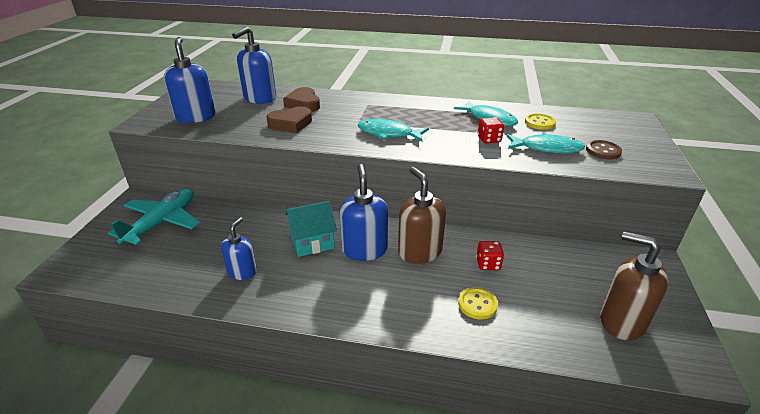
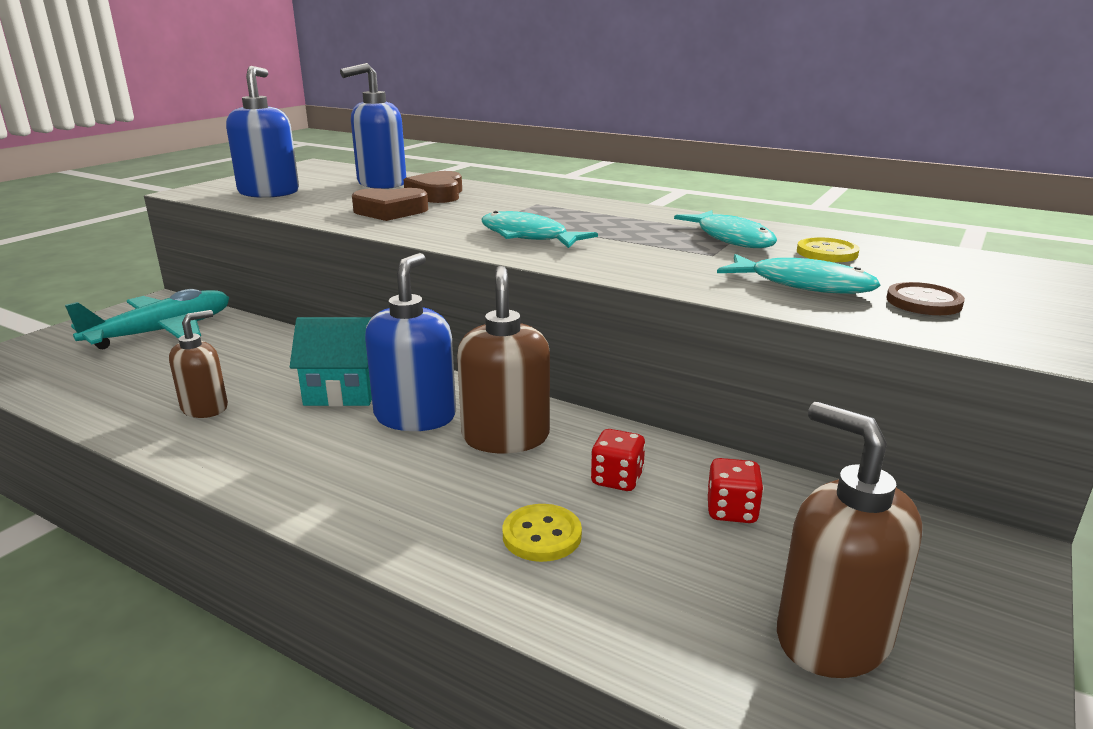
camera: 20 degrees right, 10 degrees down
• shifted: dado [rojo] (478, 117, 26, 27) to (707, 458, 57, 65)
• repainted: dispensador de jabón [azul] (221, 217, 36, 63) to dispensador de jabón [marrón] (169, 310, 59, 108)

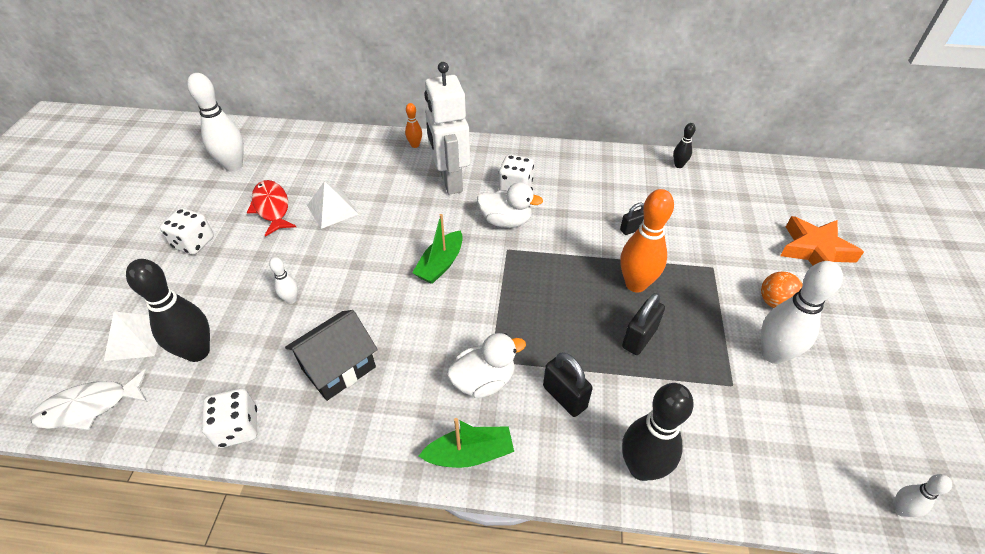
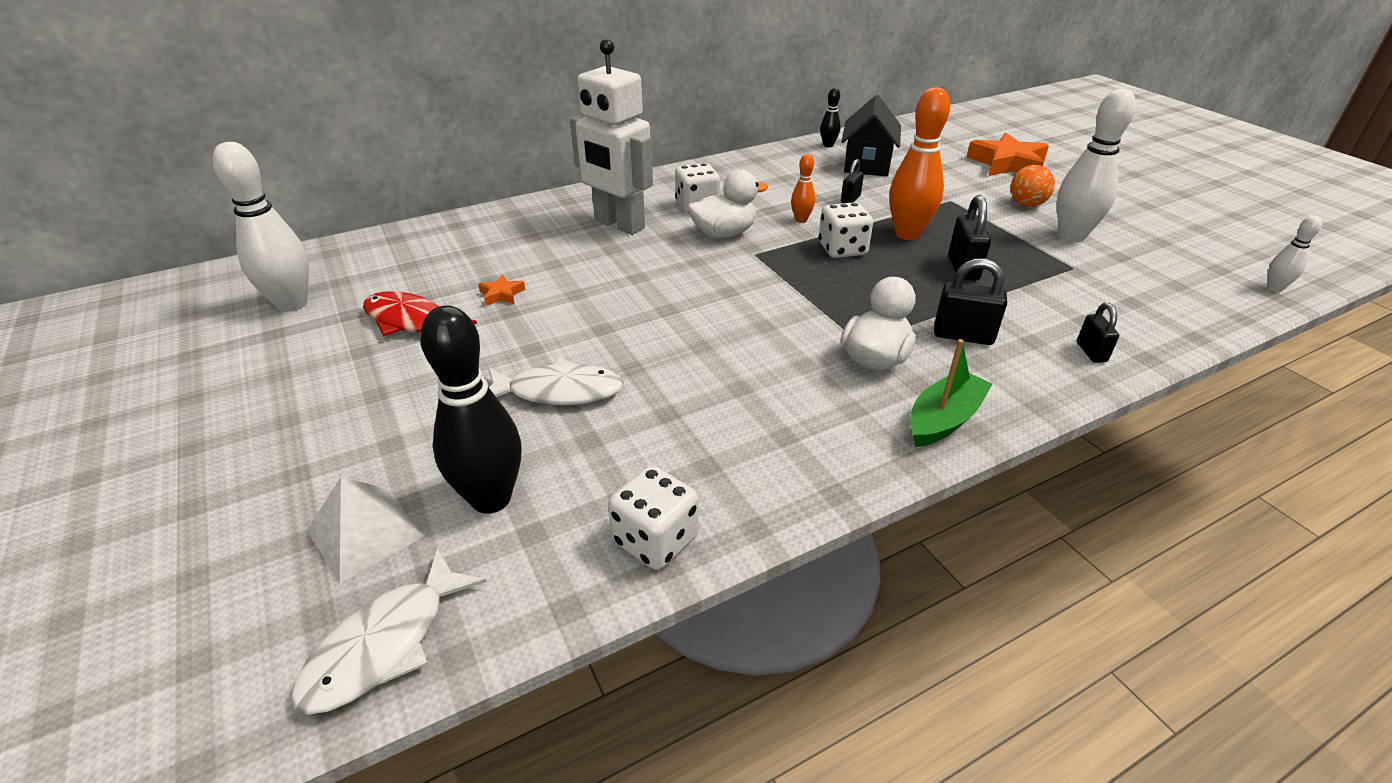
camera: 35 degrees left, 10 degrees down
• gone: barco [verde] (412, 214, 51, 70)
• shifted: dado [blanco] (160, 208, 54, 47) to (819, 202, 54, 56)
• shifted: casa [negro] (285, 310, 93, 91) to (841, 95, 60, 81)
• shifted: bolo [naranja] (405, 103, 17, 45) to (791, 154, 24, 69)
• swapped: bolo [blanco] (269, 257, 29, 47) to pez [blanco] (489, 358, 135, 47)
• swapped: pirámide [blanco] (307, 181, 51, 48) to estrella [naranja] (478, 274, 47, 32)
• swapped: bolo [negro] (622, 383, 72, 98) to candado [negro] (1077, 303, 42, 60)

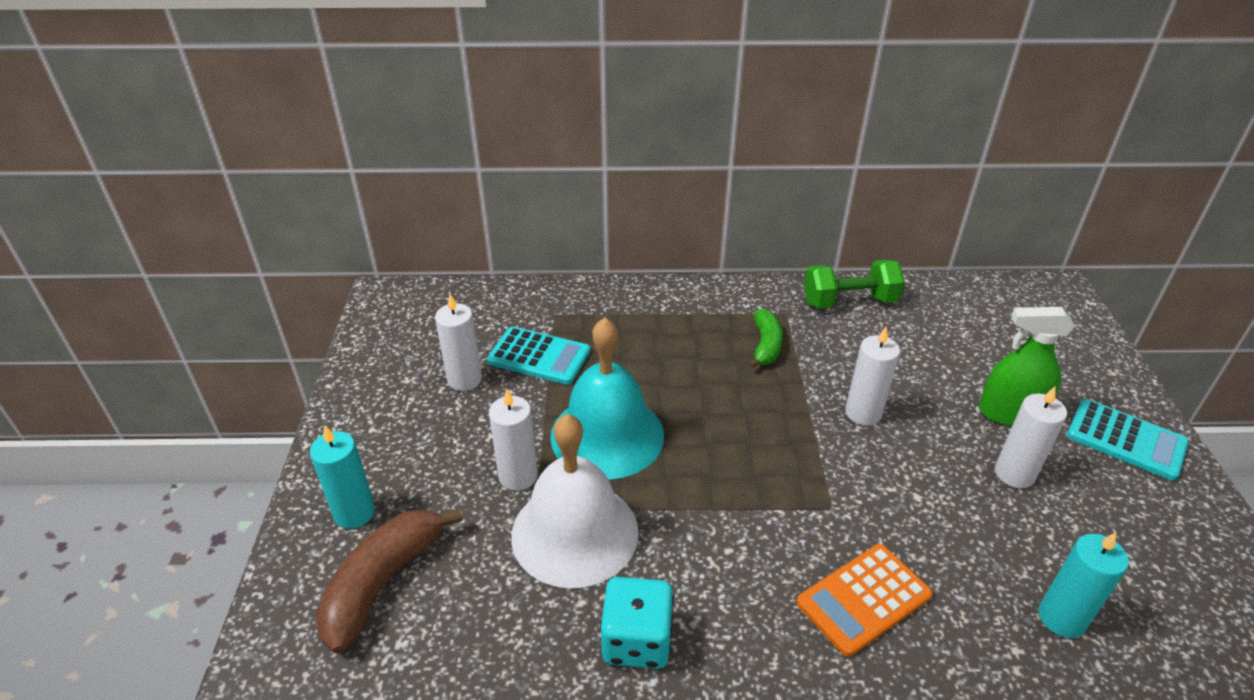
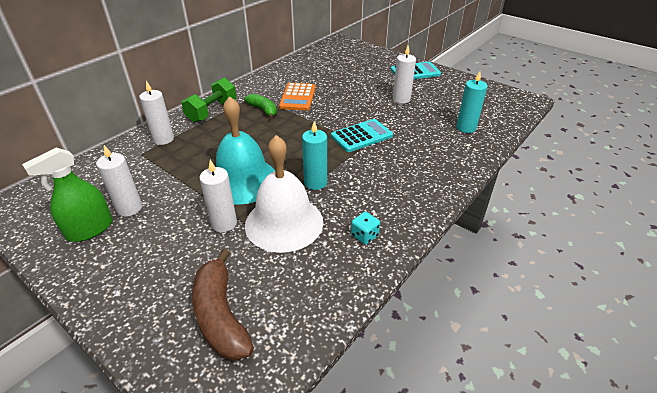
camera: 50 degrees left, 0 degrees up
• shifted: vela [turquesa] (310, 425, 65, 104) to (302, 121, 25, 69)
• shifted: calculadora [turquesa] (487, 327, 103, 58) to (331, 119, 62, 33)
• shifted: calculadora [naranja] (796, 544, 137, 113) to (279, 83, 37, 28)
• shifted: mancuerna [verde] (804, 260, 101, 49) to (181, 77, 55, 46)
• shifted: vela [blanco] (845, 327, 55, 99) to (139, 81, 35, 64)
• shifted: pulverizador [verde] (979, 307, 96, 119) to (22, 147, 91, 95)
• scaled: dado [turquesa] (600, 577, 74, 92) = (351, 212, 29, 33) x0.58

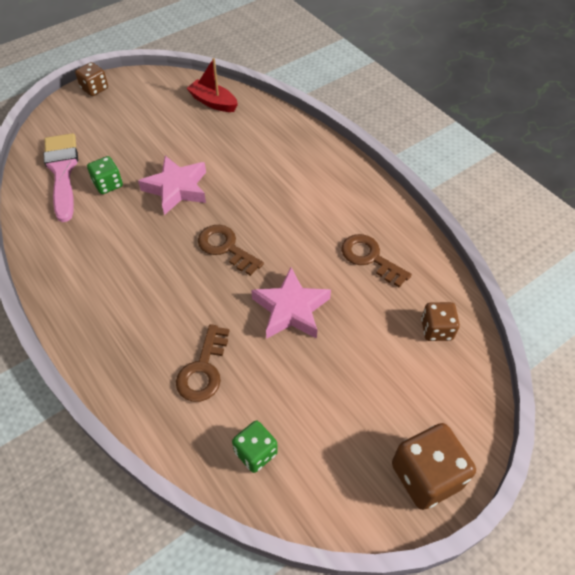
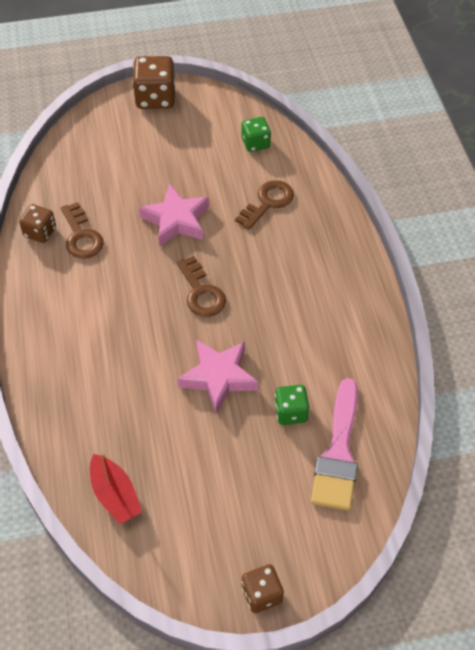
camera: 155 degrees left, 0 degrees up
• shifted: dado [marrón] (421, 302, 39, 39) to (19, 204, 37, 39)

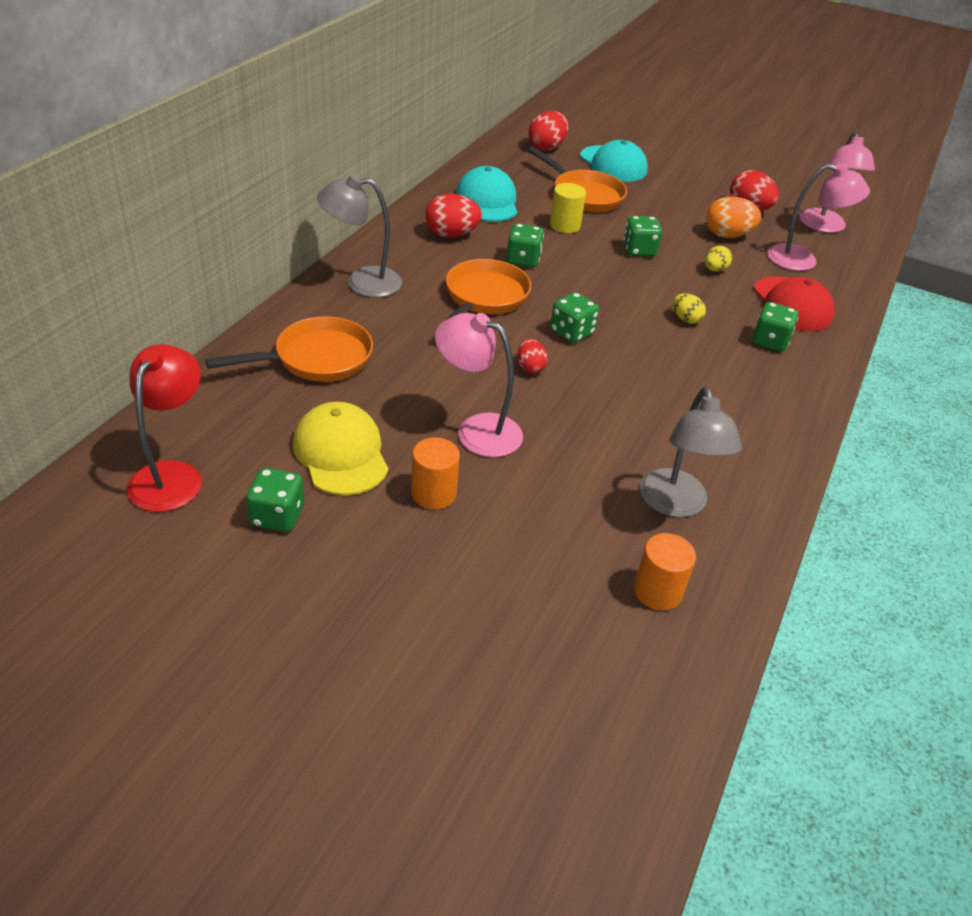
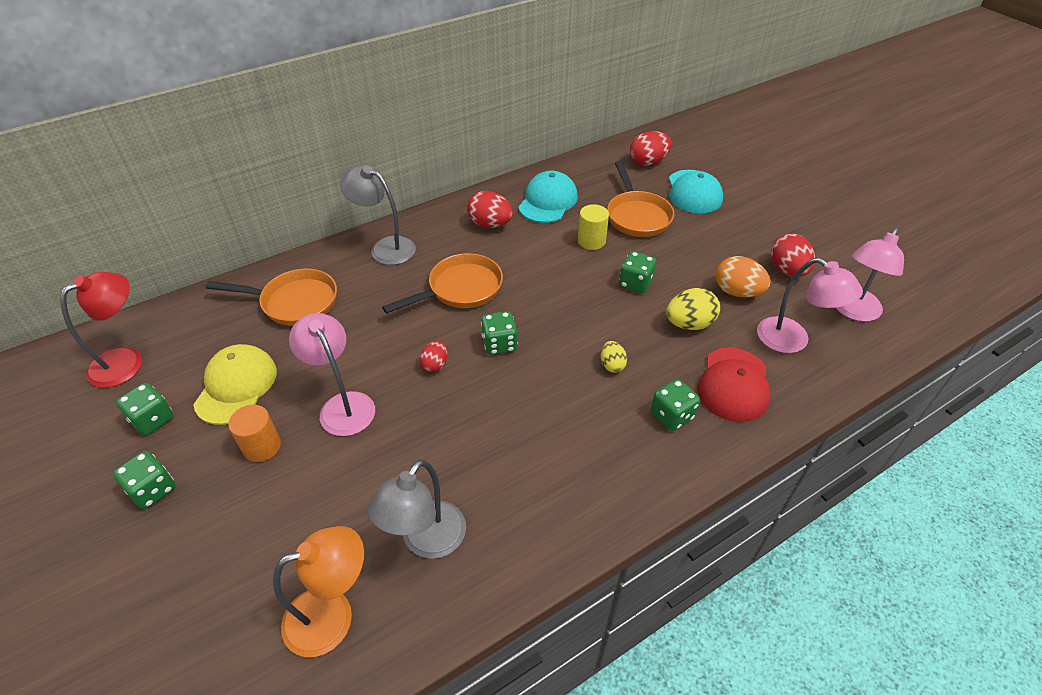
camera: 35 degrees right, 5 degrees up
• shifted: dado [verde] (506, 223, 38, 45) to (113, 451, 62, 58)
• swapped: cilindro [naranja] (634, 533, 62, 78) to lámpara [naranja] (273, 526, 91, 131)
• scaled: huevo [amarillo] (705, 246, 27, 26) = (666, 288, 54, 42) x1.69

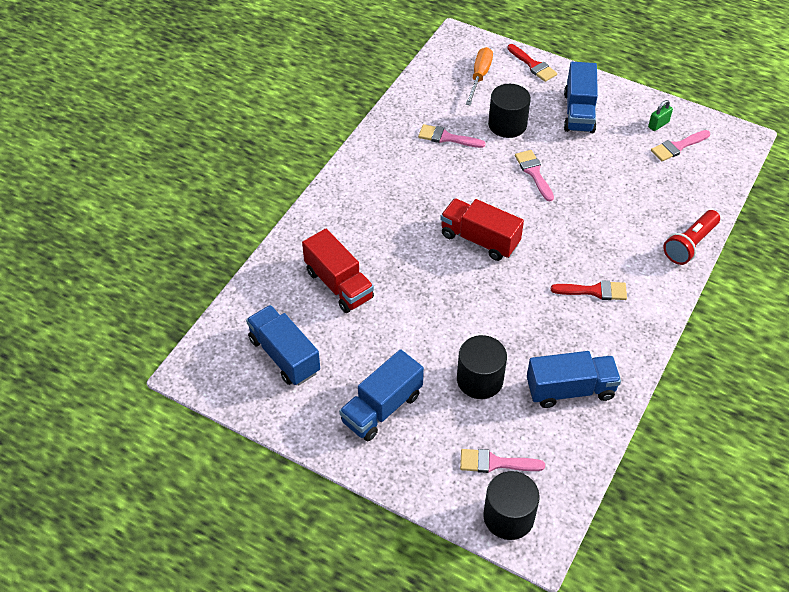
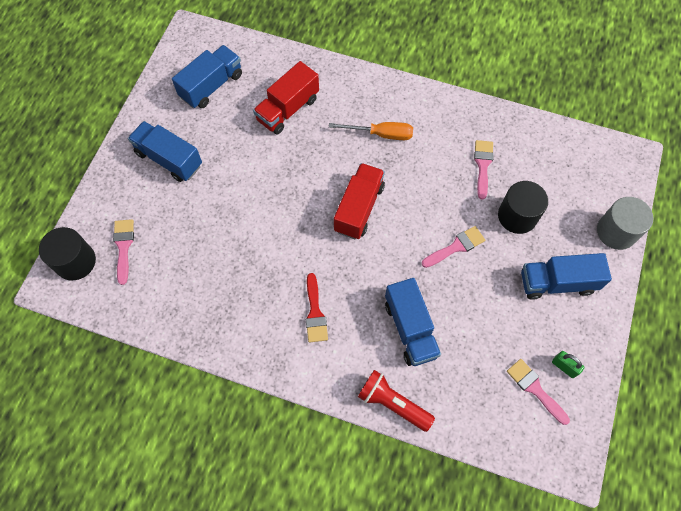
camera: 80 degrees right, 15 degrees up
• gone: cilindro [negro] (457, 335, 50, 64)
• shifted: destornillador [naranja] (466, 47, 27, 59) to (329, 122, 84, 18)
• shifted: camión [azul] (527, 351, 94, 57) to (385, 278, 56, 88)
• swapped: pincel [rojo] (507, 44, 50, 38) to cilindro [gris] (597, 197, 57, 53)

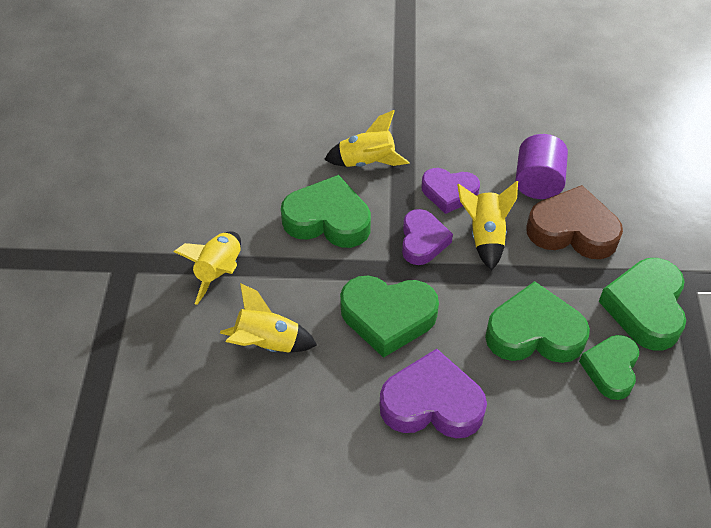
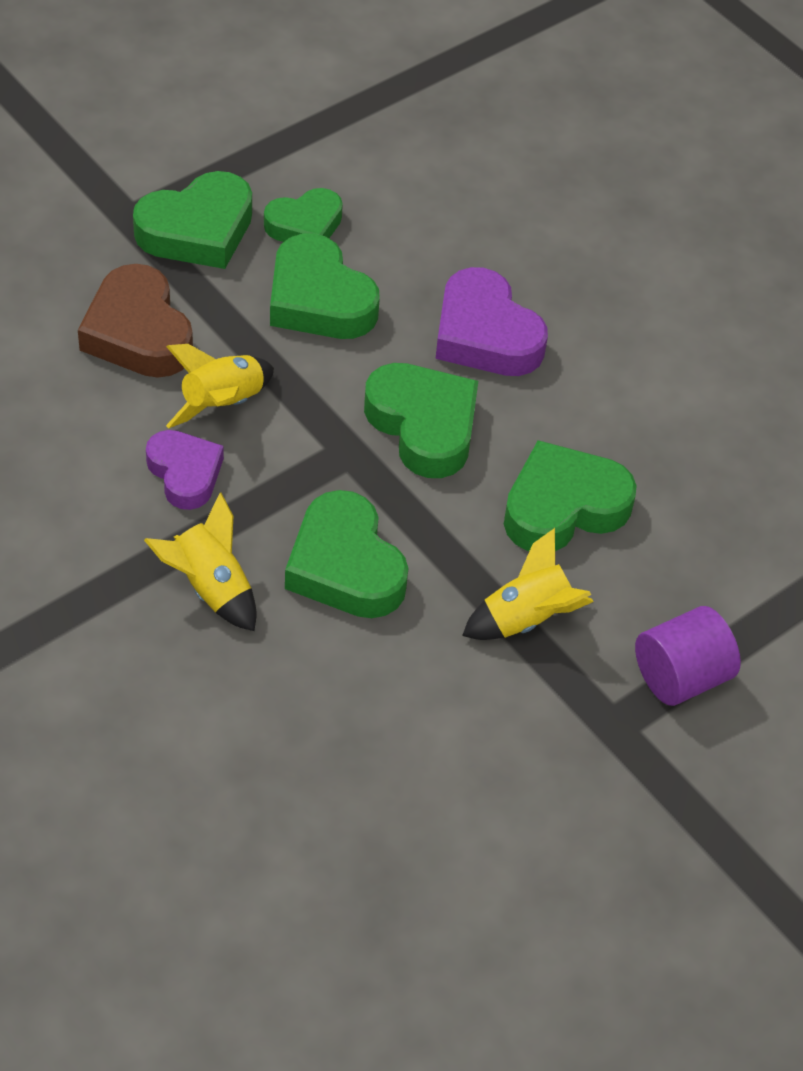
camera: 135 degrees left, 0 degrees up
• gone: corazón [morado] (402, 209, 51, 56)
• shifted: cilindro [morado] (515, 134, 53, 65) to (635, 606, 106, 100)
• swapped: cohete [amarillo] (220, 283, 97, 70) to corazón [verde] (504, 440, 133, 111)

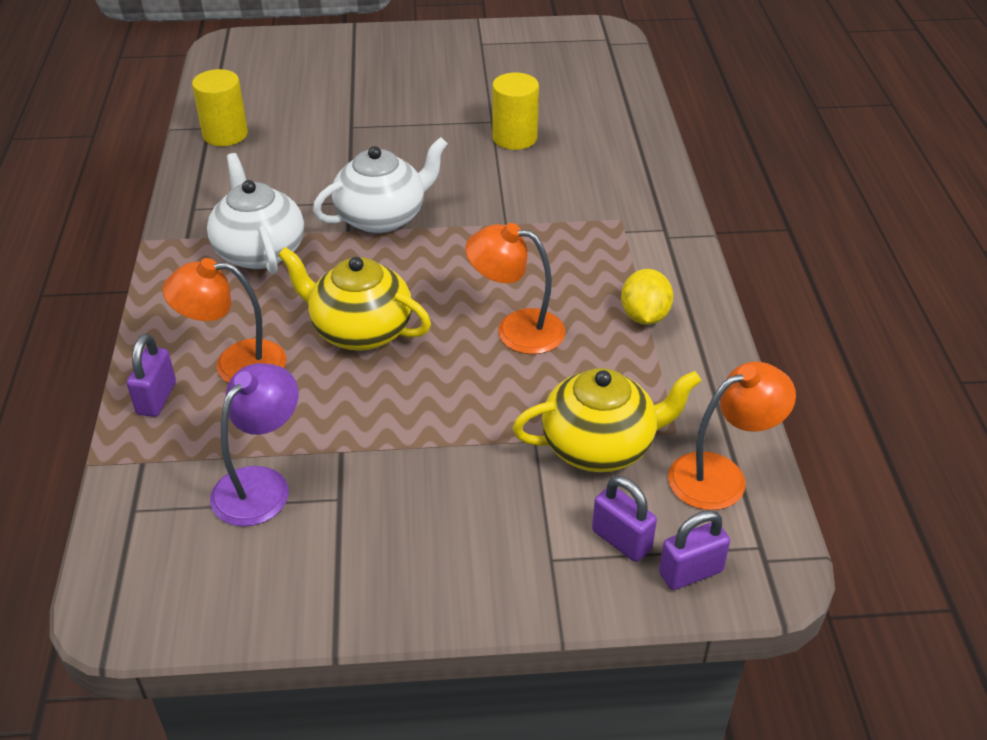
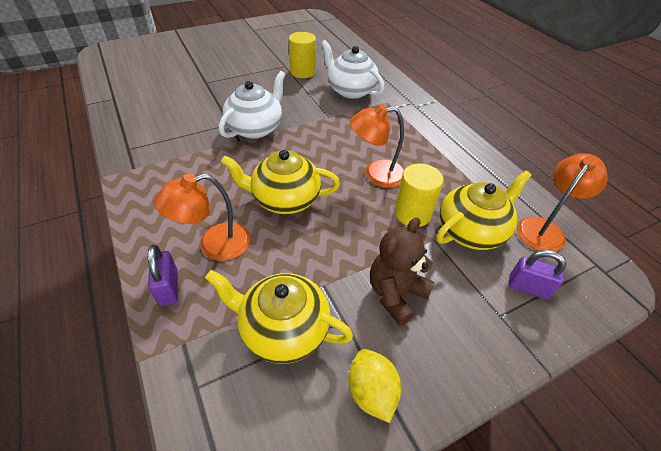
camera: 25 degrees left, 5 degrees up
• gone: candado [morado] (659, 510, 71, 80)
• new: osito [marrón] (370, 217, 64, 109)
• shifted: cilindro [amarillo] (192, 69, 56, 77) to (395, 164, 49, 63)
• shifted: tetera [blanco] (207, 153, 97, 121) to (321, 40, 64, 59)
• shifted: limón [amarillo] (621, 269, 53, 56) to (348, 349, 53, 74)
• swapped: lámpara [morado] (210, 363, 89, 163) to tetera [amarillo] (205, 270, 148, 94)

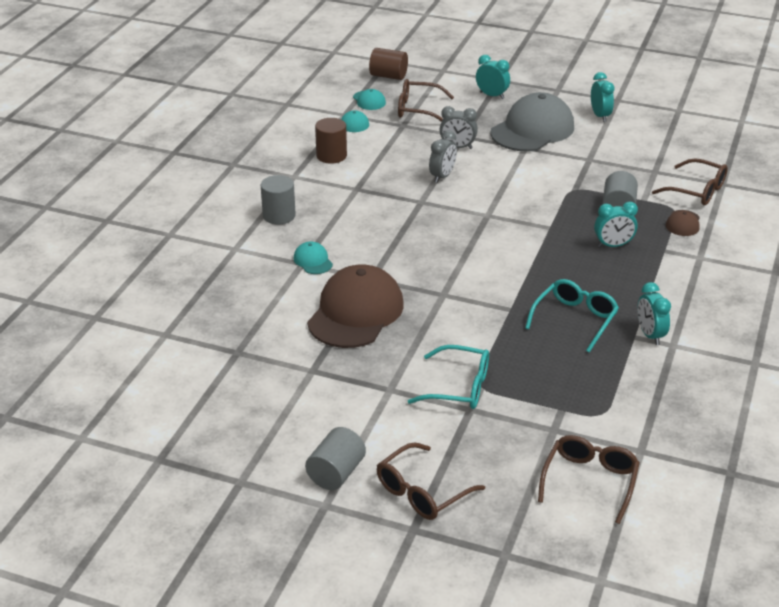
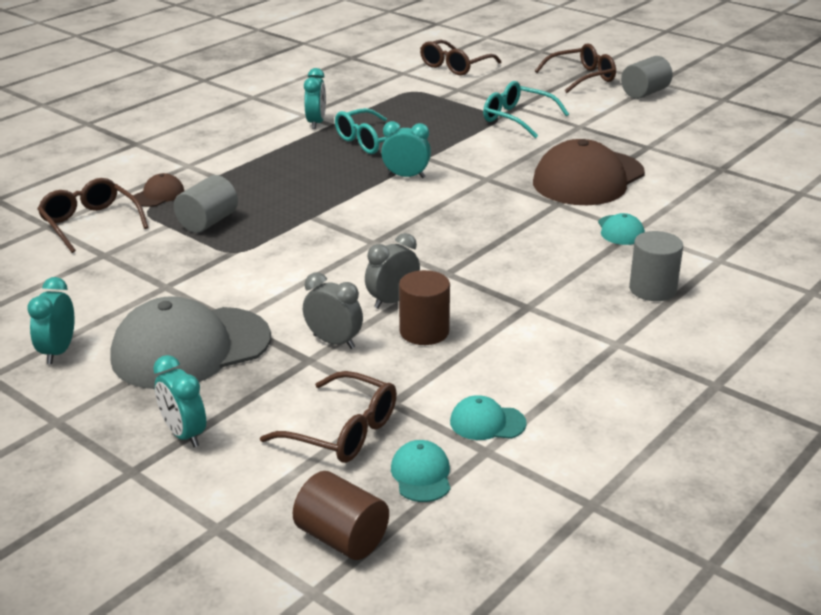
camera: 160 degrees left, 5 degrees down
• shifted: cilindro [marrón] (315, 118, 32, 46) to (399, 270, 51, 75)
• shifted: despertador [turquesa] (594, 202, 44, 45) to (381, 121, 50, 57)

